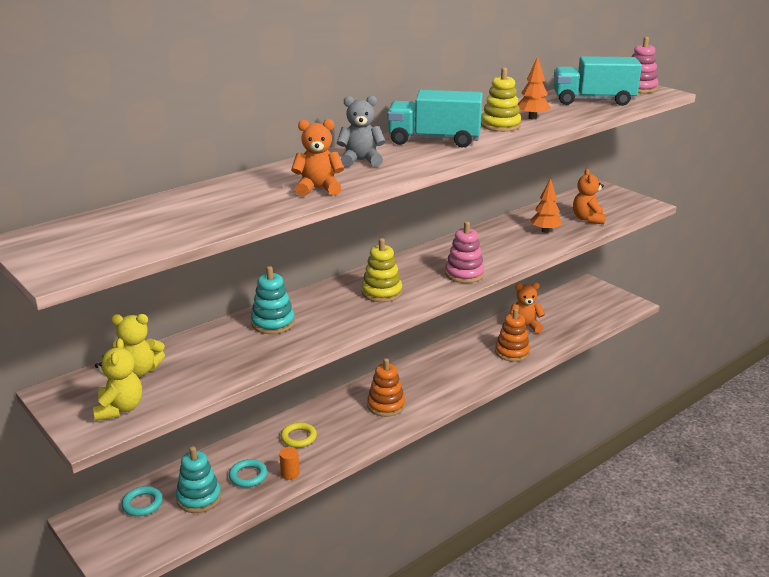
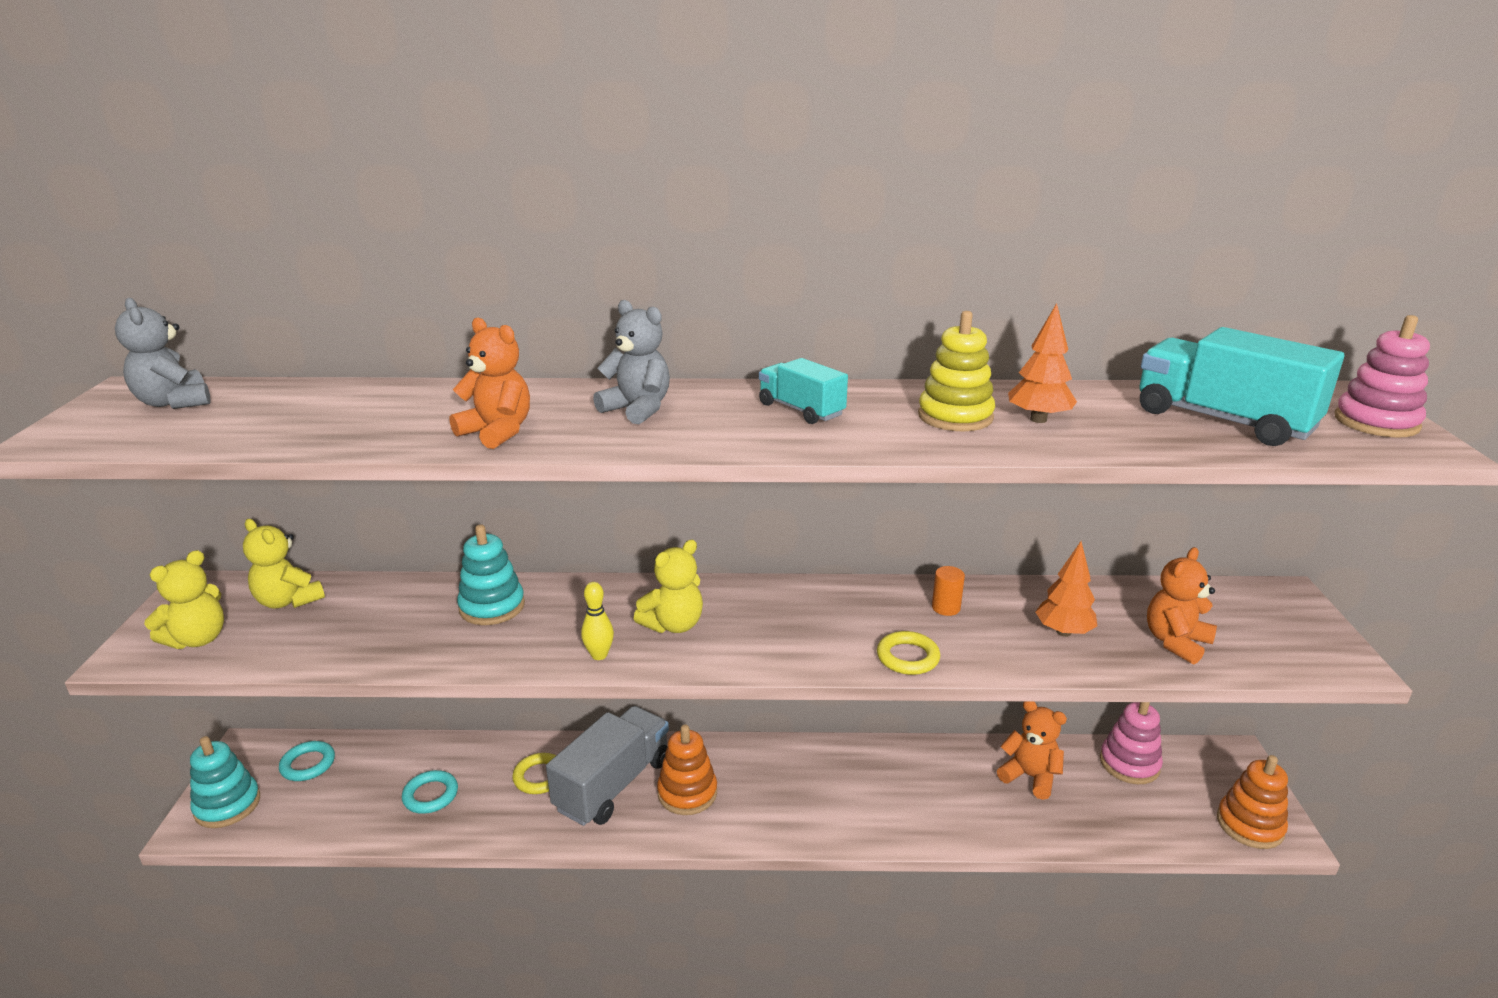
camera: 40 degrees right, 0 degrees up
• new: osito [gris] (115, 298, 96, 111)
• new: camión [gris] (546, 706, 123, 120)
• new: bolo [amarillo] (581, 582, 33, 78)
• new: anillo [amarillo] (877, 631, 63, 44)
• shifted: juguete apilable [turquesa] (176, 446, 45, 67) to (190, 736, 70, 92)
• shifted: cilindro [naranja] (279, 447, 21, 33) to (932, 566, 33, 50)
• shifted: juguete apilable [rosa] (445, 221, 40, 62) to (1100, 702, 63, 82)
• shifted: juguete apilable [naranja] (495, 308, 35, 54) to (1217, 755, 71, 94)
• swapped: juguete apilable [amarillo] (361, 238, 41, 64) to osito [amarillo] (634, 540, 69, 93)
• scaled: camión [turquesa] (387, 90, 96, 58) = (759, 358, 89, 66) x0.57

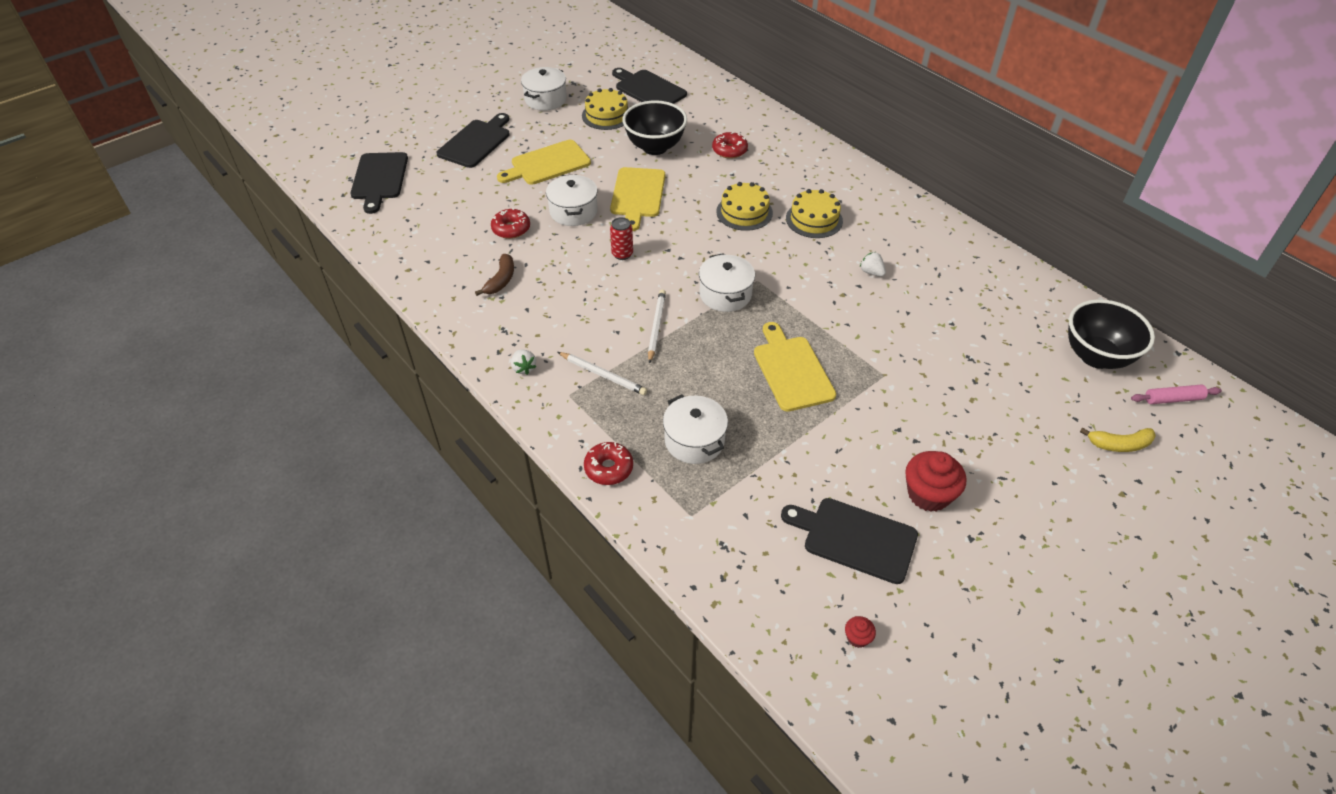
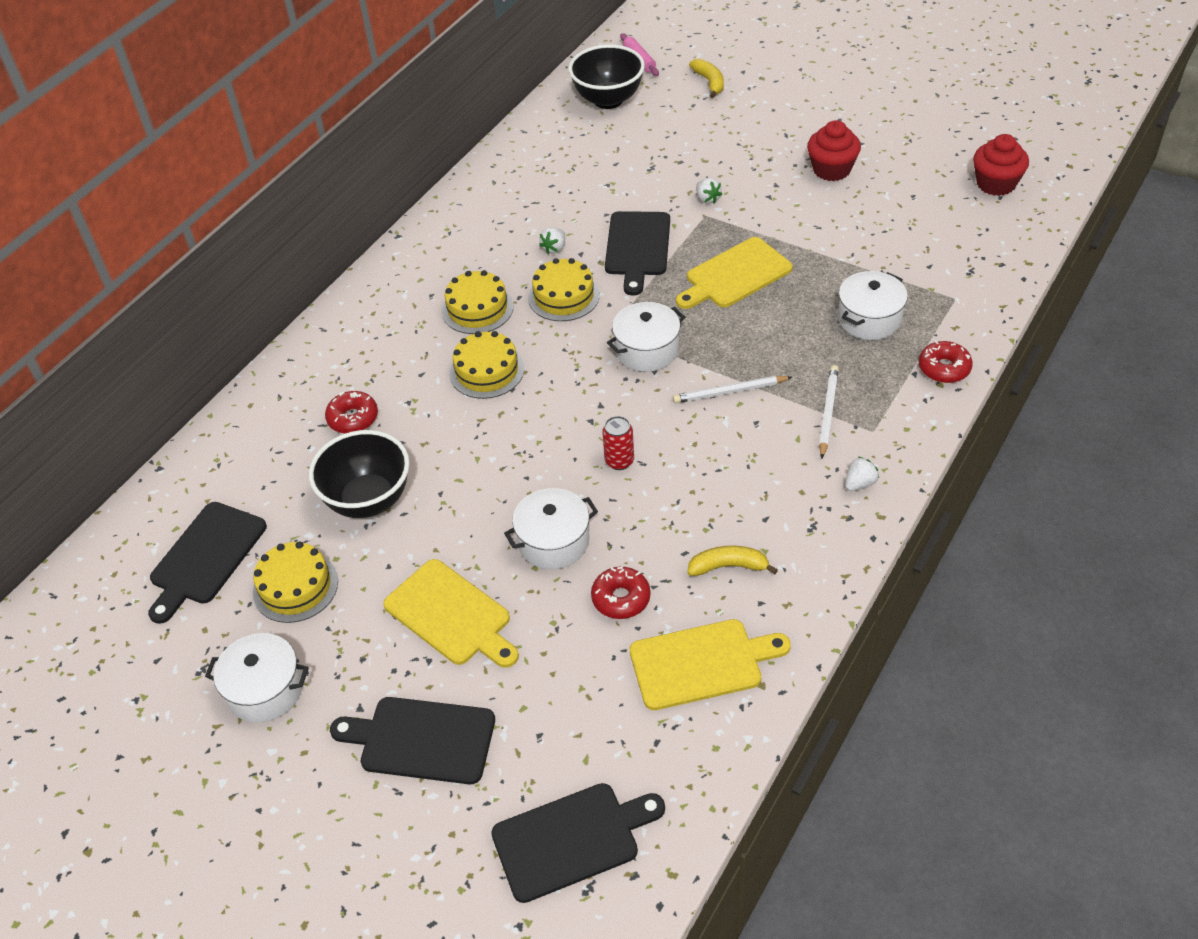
camera: 105 degrees left, 0 degrees up
• new: tarta [amarillo] (528, 258, 72, 63)
• new: fresa [blanco] (696, 178, 26, 26)
• shifted: tabla de cortar [amarillo] (610, 167, 55, 64) to (630, 619, 161, 91)
• shifted: tabla de cortar [negro] (781, 498, 137, 86) to (605, 211, 65, 85)
• repainted: plátano [marrón] (475, 254, 39, 42) to plátano [amarillo] (687, 546, 91, 30)
• scaled: magdalena [rojo] (845, 616, 31, 32) = (973, 134, 56, 62) x2.16

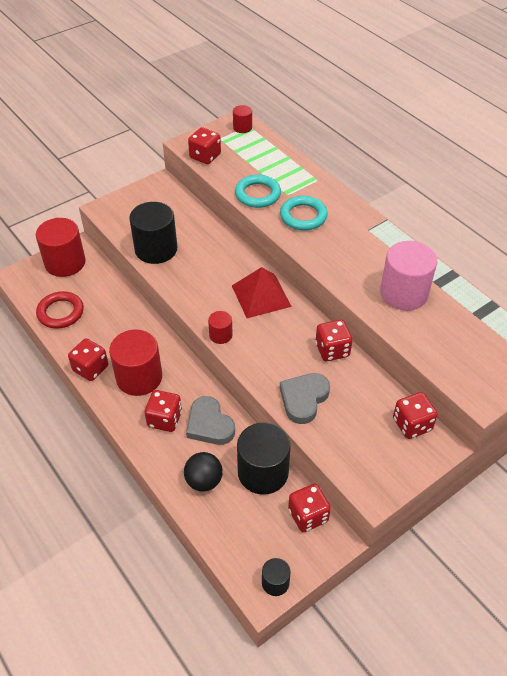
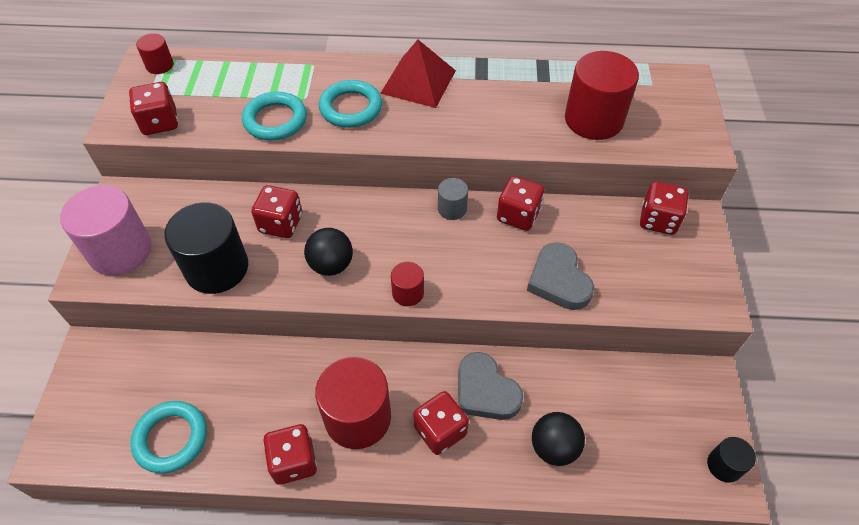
camera: 50 degrees left, 5 degrees up
• gone: cilindro [negro] (237, 422, 54, 73)
• new: pelota [negro] (304, 228, 49, 48)
• new: cilindro [gris] (438, 178, 30, 42)
• shifted: cilindro [rojo] (36, 218, 50, 59) to (565, 51, 74, 89)
• shifted: pirámide [rojo] (232, 267, 60, 51) to (380, 40, 76, 68)
• shifted: dado [rojo] (288, 484, 43, 48) to (251, 185, 51, 53)
• shifted: cilindro [rosa] (380, 241, 57, 70) to (60, 185, 92, 91)
• repainted: anillo [rojo] (36, 291, 48, 38) to anillo [turquesa] (131, 401, 76, 72)
• rotated: corazón [gris] (186, 396, 49, 49) = (458, 352, 66, 68) 45 degrees clockwise

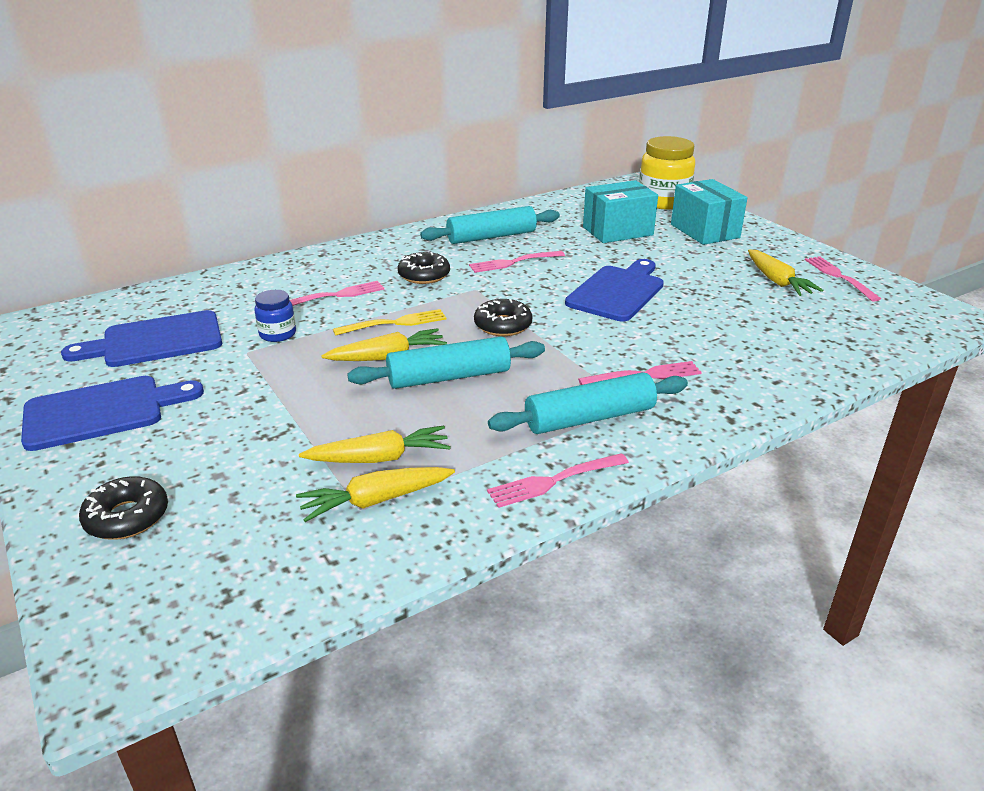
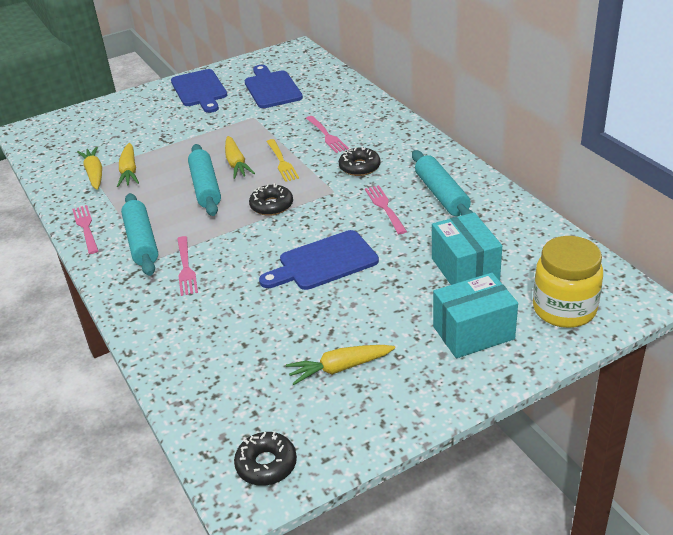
camera: 95 degrees right, 5 degrees up
• gone: tarro [azul] (254, 290, 42, 52)
• gone: tenedor [rosa] (805, 256, 76, 46)
• shifted: rosquilla [negro] (79, 476, 89, 64) to (234, 431, 63, 55)
• rotated: tabla de cortar [azul] (565, 259, 99, 63) = (259, 230, 120, 60) 120 degrees clockwise

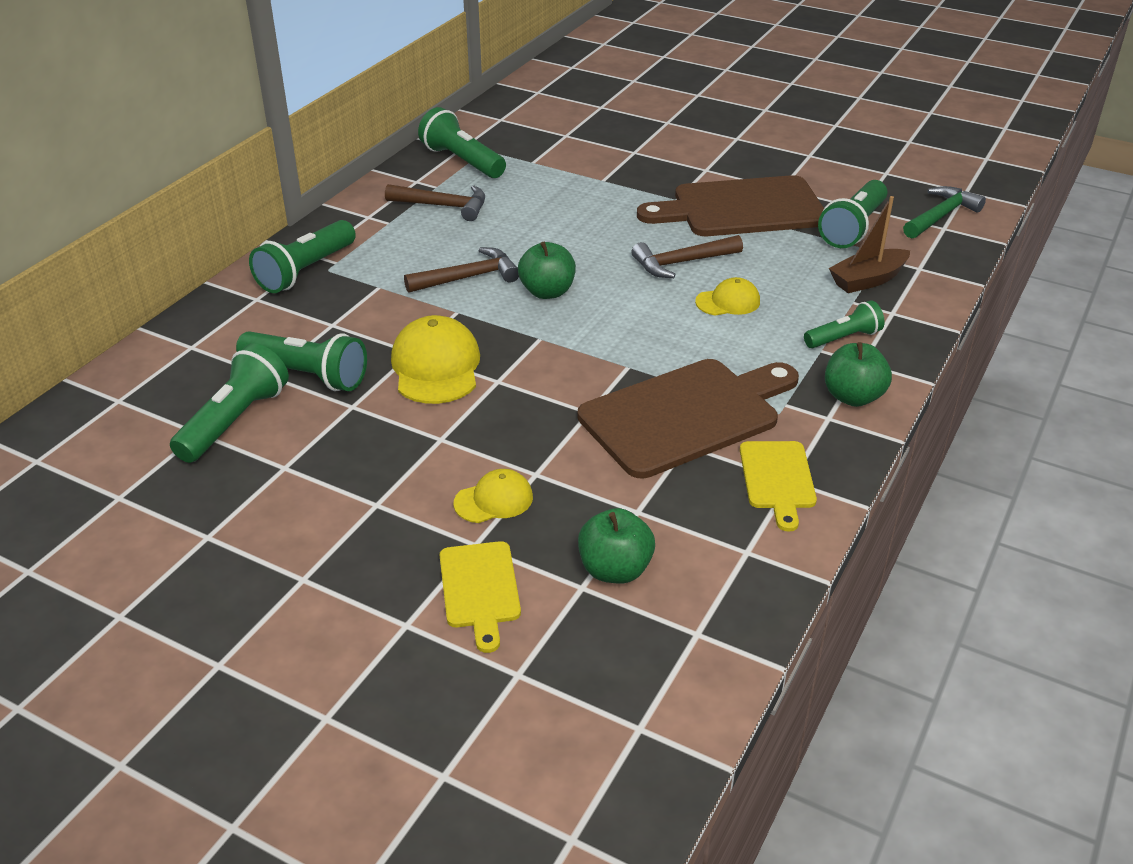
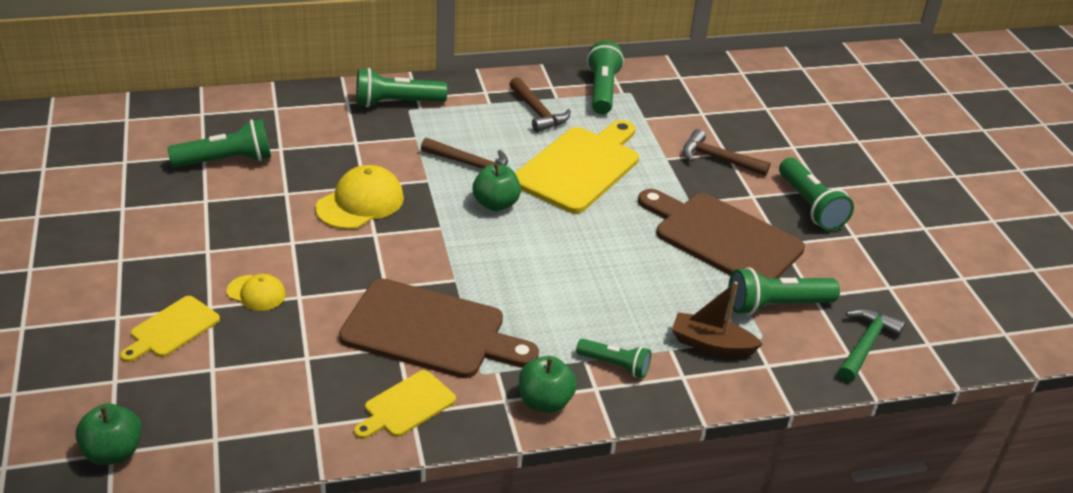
camera: 45 degrees right, 0 degrees up
• gone: gorra [amarillo] (695, 277, 65, 39)
• new: tabla de cortar [amarillo] (515, 120, 124, 93)
• shifted: lámpara de mano [verde] (236, 331, 131, 60) to (779, 157, 75, 74)
• shifted: manzana [verde] (578, 508, 77, 76) to (75, 403, 67, 62)
• shifted: martillo [marrón] (631, 235, 112, 43) to (683, 129, 87, 47)
• rotated: martillo [verde] (903, 186, 83, 53) = (838, 308, 68, 74) 60 degrees counterclockwise

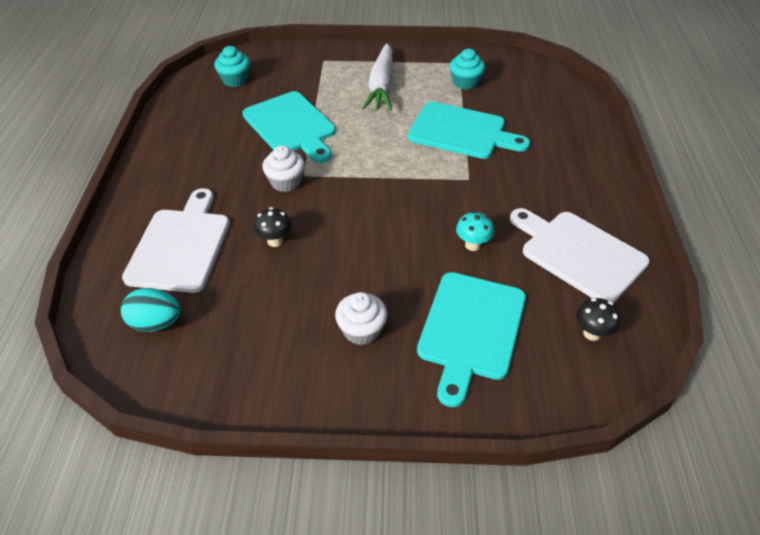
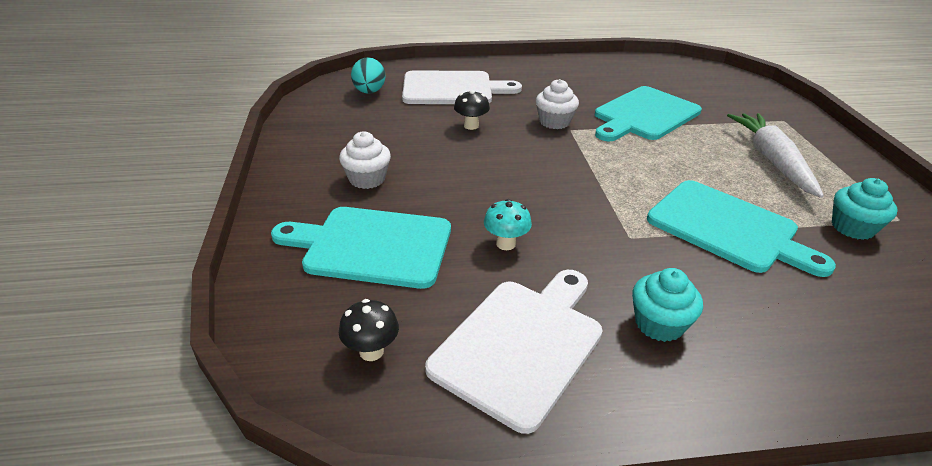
camera: 80 degrees right, 10 degrees down
• shifted: magdalena [turquesa] (214, 46, 36, 41) to (632, 268, 71, 74)
• rotated: zanahoria [blanco] (362, 43, 31, 68) = (727, 113, 97, 85) 90 degrees clockwise
• rotated: tabla de cortar [turquesa] (408, 102, 122, 57) = (647, 180, 189, 97) 60 degrees counterclockwise

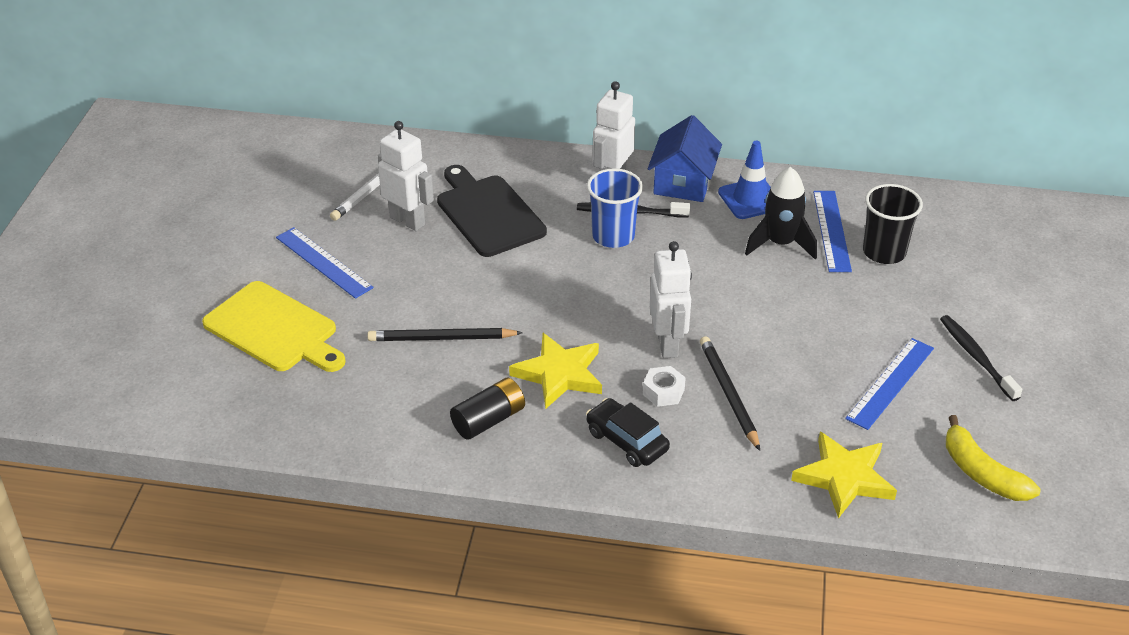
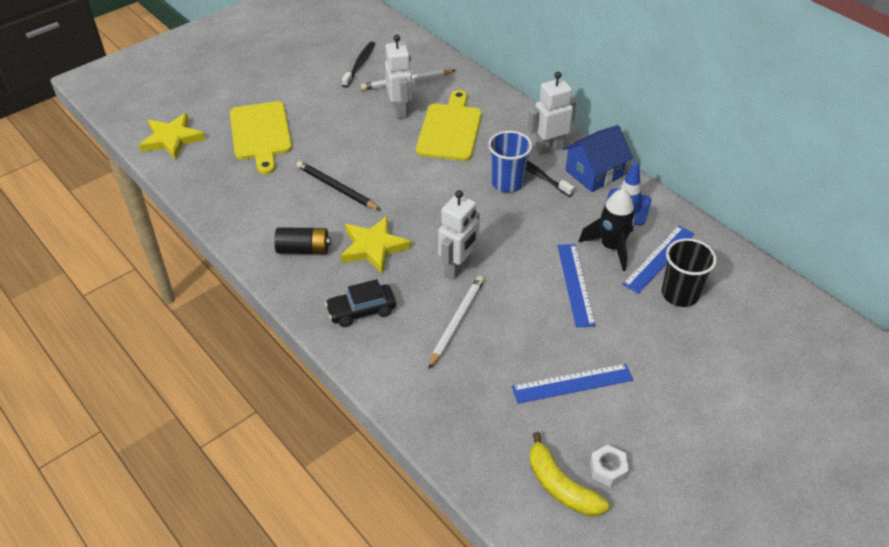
camera: 40 degrees right, 5 degrees up
• shifted: regla [azul] (276, 227, 98, 72) to (557, 244, 39, 84)
• shifted: tuerca [blanco] (643, 366, 43, 41) to (590, 445, 39, 43)
• shifted: estrella [amarillo] (791, 432, 106, 87) to (139, 113, 67, 47)
• shifted: cepillo de dientes [negro] (940, 315, 82, 86) to (342, 42, 33, 45)
• repainted: tabla de cortar [negro] (437, 165, 110, 92) to tabla de cortar [amarillo] (416, 90, 66, 71)
• repainted: lápiz [negro] (700, 336, 60, 115) to lápiz [blanco] (428, 276, 56, 93)
• rotated: coche [negro] (586, 398, 84, 69) = (325, 279, 71, 48) 105 degrees counterclockwise
• rotated: plátano [amarillo] (946, 415, 94, 86) = (530, 432, 80, 84) 45 degrees counterclockwise

